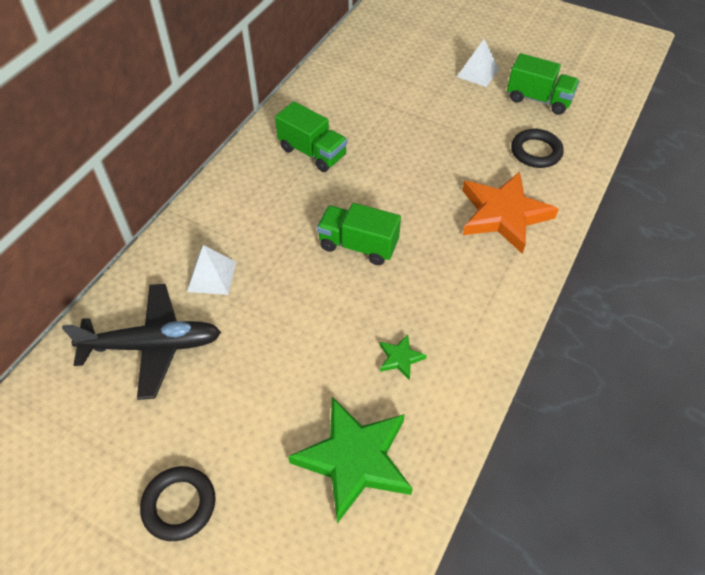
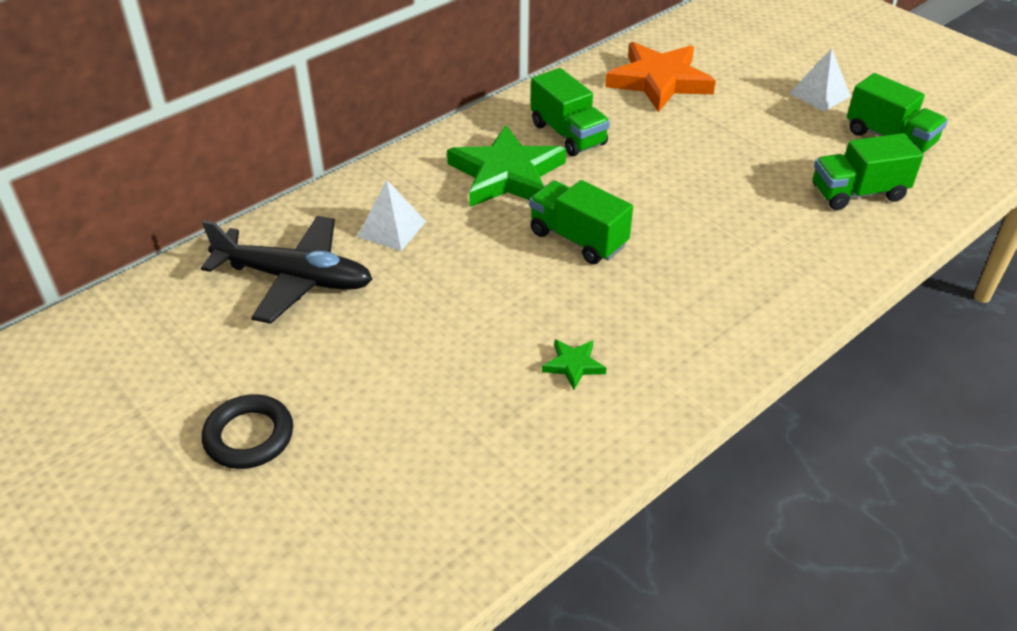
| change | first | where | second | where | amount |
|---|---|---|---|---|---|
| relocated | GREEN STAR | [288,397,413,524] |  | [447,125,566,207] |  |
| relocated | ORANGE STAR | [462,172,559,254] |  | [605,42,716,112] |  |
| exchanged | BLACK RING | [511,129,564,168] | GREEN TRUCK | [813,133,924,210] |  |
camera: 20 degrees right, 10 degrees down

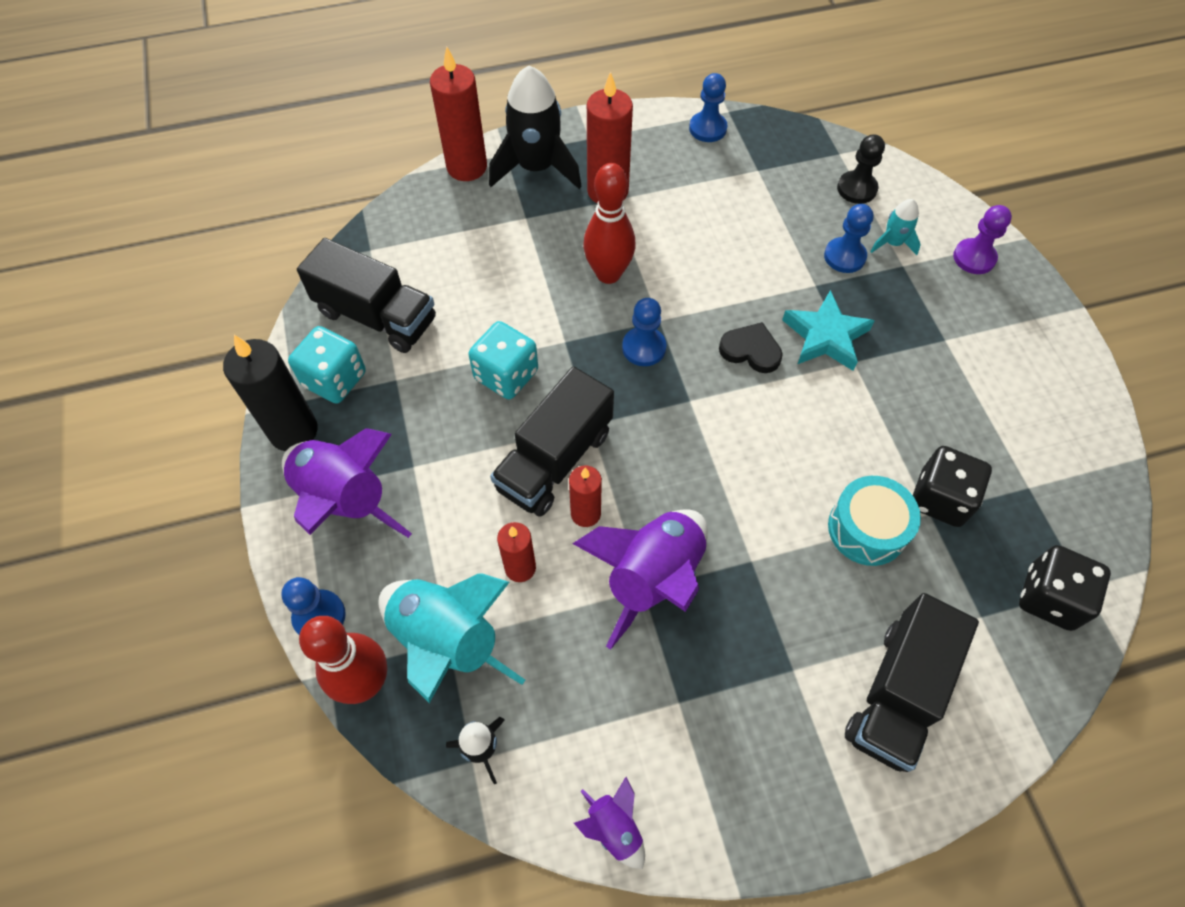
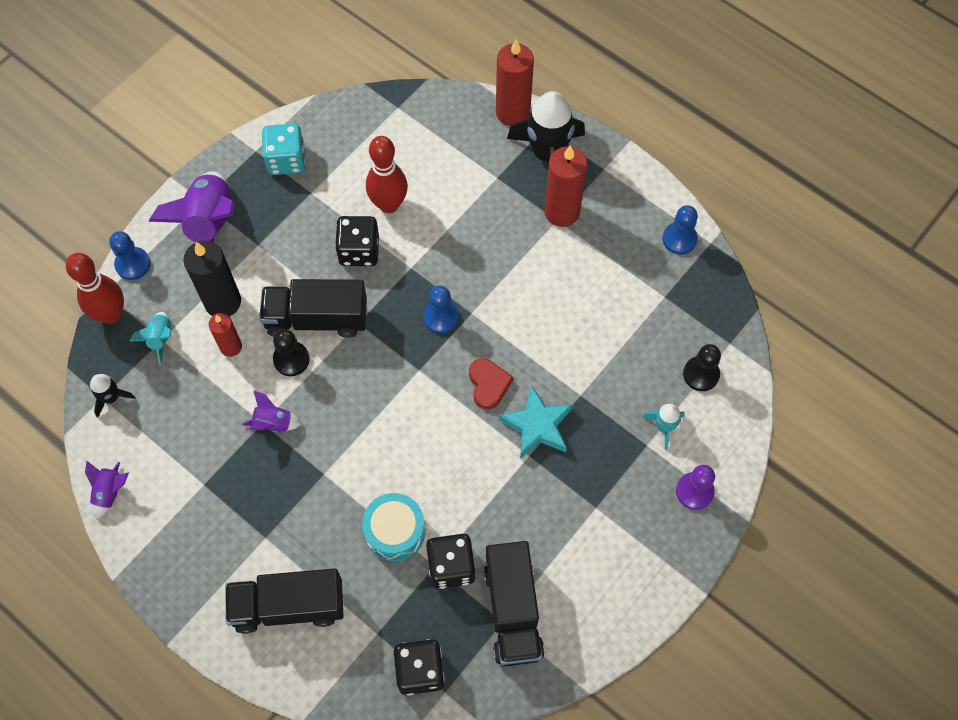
| change | first | where | second | where | amount |
|---|---|---|---|---|---|
| size | TURQUOISE ROCKET | [378,574,525,703] |  | [129,312,172,365] | x0.49 |
| relocated | BLACK CANDLE | [223,335,318,451] |  | [183,241,241,316] |  |
| size | PURPLE ROCKET | [572,510,708,650] |  | [242,390,302,432] | x0.49 |
| exchanged | RED CANDLE | [569,466,602,527] | BLACK PAWN | [273,329,310,376] |  |
| colour | TURQUOISE DICE | [468,321,538,399] | BLACK DICE | [335,216,379,266] |  |
| relocated | RED BOWLING PIN | [583,163,636,284] |  | [366,136,408,213] |  |
| colour | BLACK HEART | [719,322,783,373] | RED HEART | [469,358,513,409] |  |
| relocated | BLACK TRUCK | [297,238,436,353] |  | [484,541,545,666] |  |
| missing | BLUE PAWN | [824,204,873,273] |  |  |  |
camera: 55 degrees right, 5 degrees up

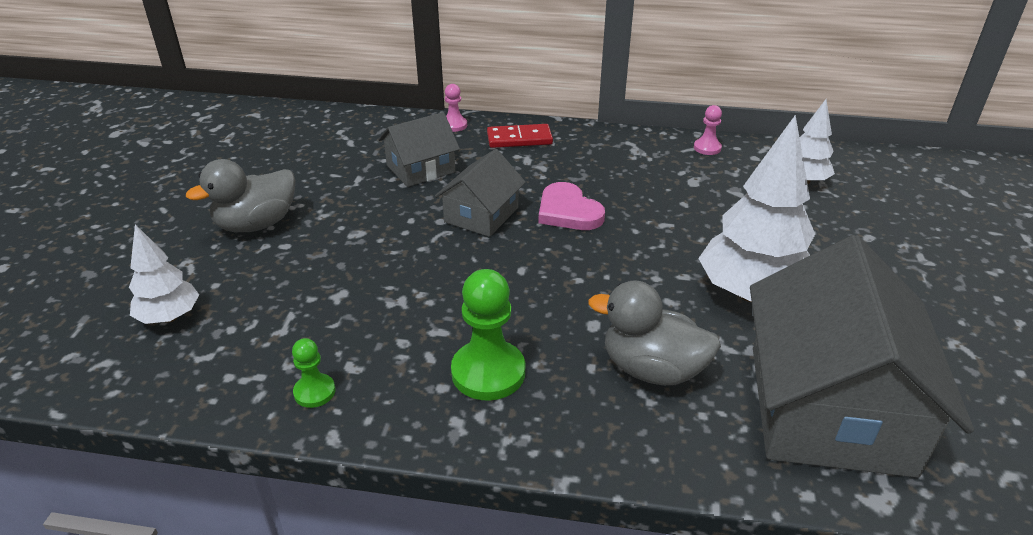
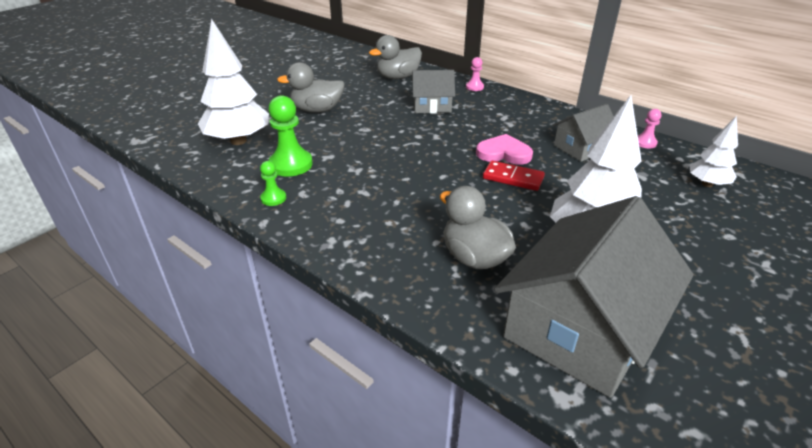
| change | first | where | second | where | amount |
|---|---|---|---|---|---|
| size | WHITE TREE | [129,224,199,324] |  | [198,18,269,145] | x1.80 |
| relocated | GREEN PAWN | [451,269,525,401] |  | [268,95,313,177] |  |
| appeared |  |  | GREY DUCK | [369,35,422,79] |  |
| spun | PINK HEART | [538,182,605,230] |  | [476,134,533,165] | 105 degrees clockwise |
| relocated | RED DOMINO | [487,124,553,148] |  | [483,160,545,191] |  |
| relocated | GREY HOUSE | [435,149,526,237] |  | [552,104,614,162] |  |
camera: 30 degrees right, 0 degrees up

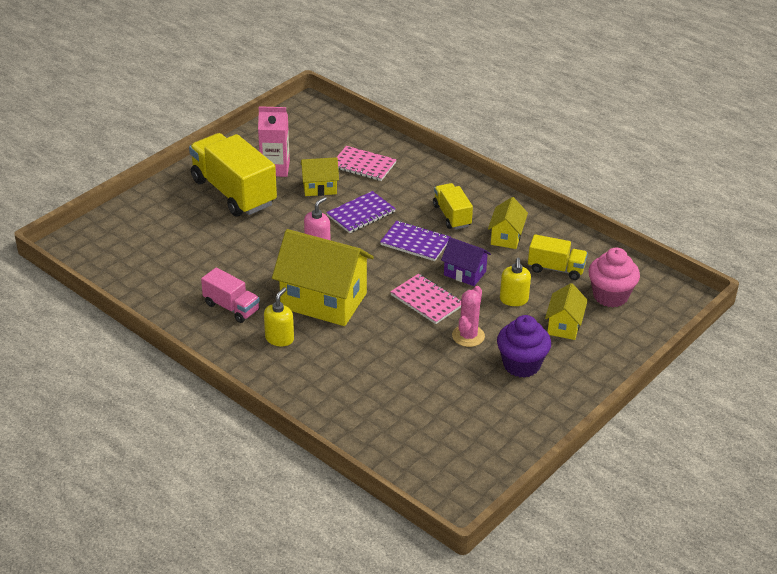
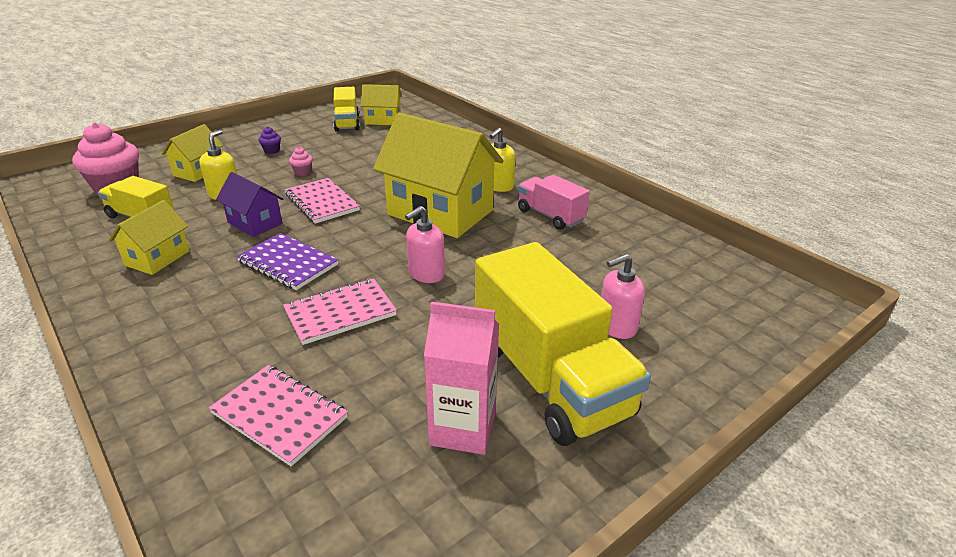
| change | first | where | second | where | amount |
|---|---|---|---|---|---|
| size | PURPLE CUPCAKE | [497,315,551,378] |  | [258,126,281,154] | x0.42 |
| colour | PURPLE NOTEBOOK | [326,191,396,233] | PINK NOTEBOOK | [283,278,397,345] |  |
| exchanged | PINK CACTUS | [452,286,485,347] | PINK CUPCAKE | [289,147,313,176] |  |
| relocated | YELLOW TRUCK | [433,183,473,229] |  | [333,87,360,132] |  |
| relocated | YELLOW HOUSE | [300,157,339,196] |  | [361,84,402,125] |  |
| appeared |  |  | PINK SOAP DISPENSER | [601,254,645,339] |  |
camera: 170 degrees left, 5 degrees down

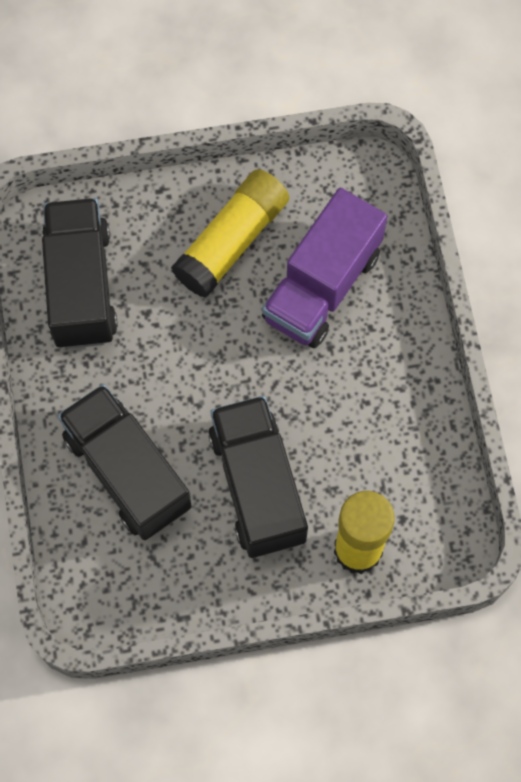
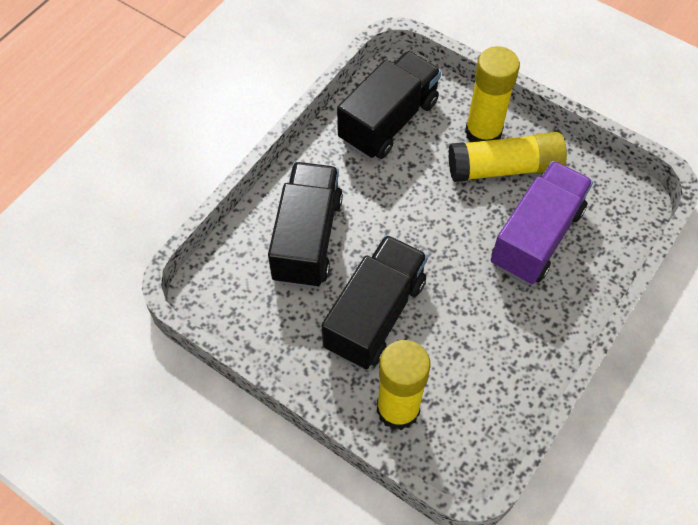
| change | first | where | second | where | amount |
|---|---|---|---|---|---|
| appeared |  |  | YELLOW GLUE STICK | [465,46,520,142] |  |
| spun | PURPLE TRUCK | [262,188,387,348] |  | [491,161,593,284] | 135 degrees clockwise |
camera: 45 degrees right, 10 degrees down

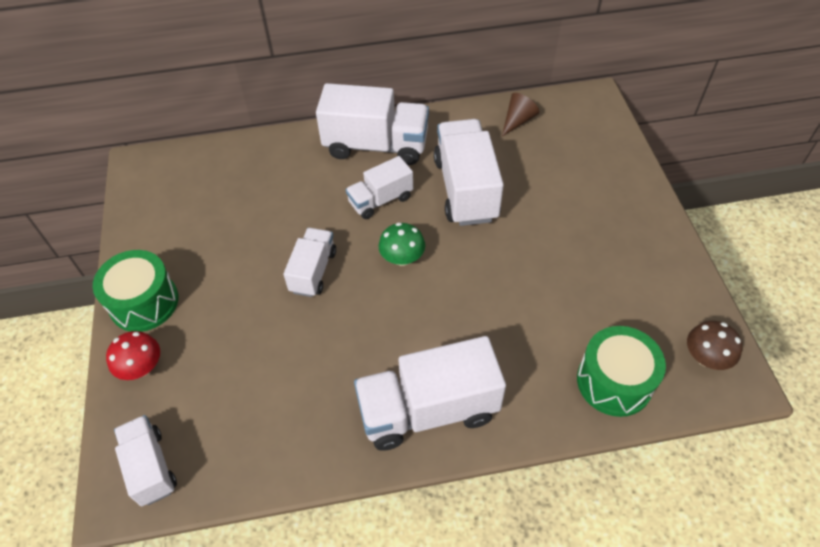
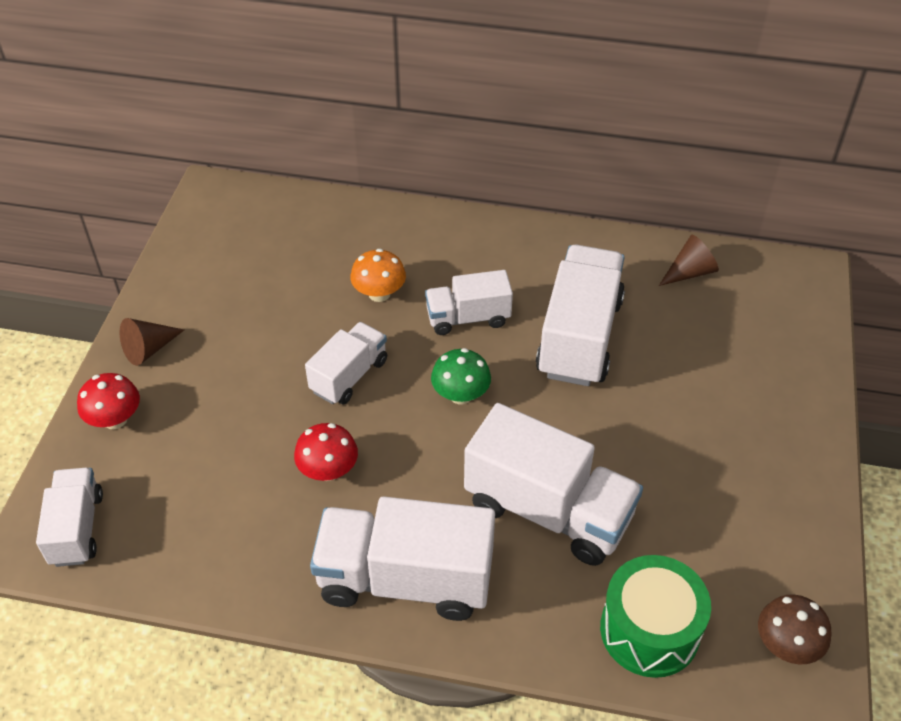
| change | first | where | second | where | amount |
|---|---|---|---|---|---|
| exchanged | GREEN DRUM | [93,250,179,332] | BROWN CONE | [120,318,184,366] |  |
| appeared |  |  | RED MUSHROOM | [294,423,358,481] |  |
| appeared |  |  | ORANGE MUSHROOM | [350,249,406,302] |  |
| relocated | WHITE TRUCK | [316,83,429,165] |  | [464,403,643,566] |  |
camera: 20 degrees right, 5 degrees down

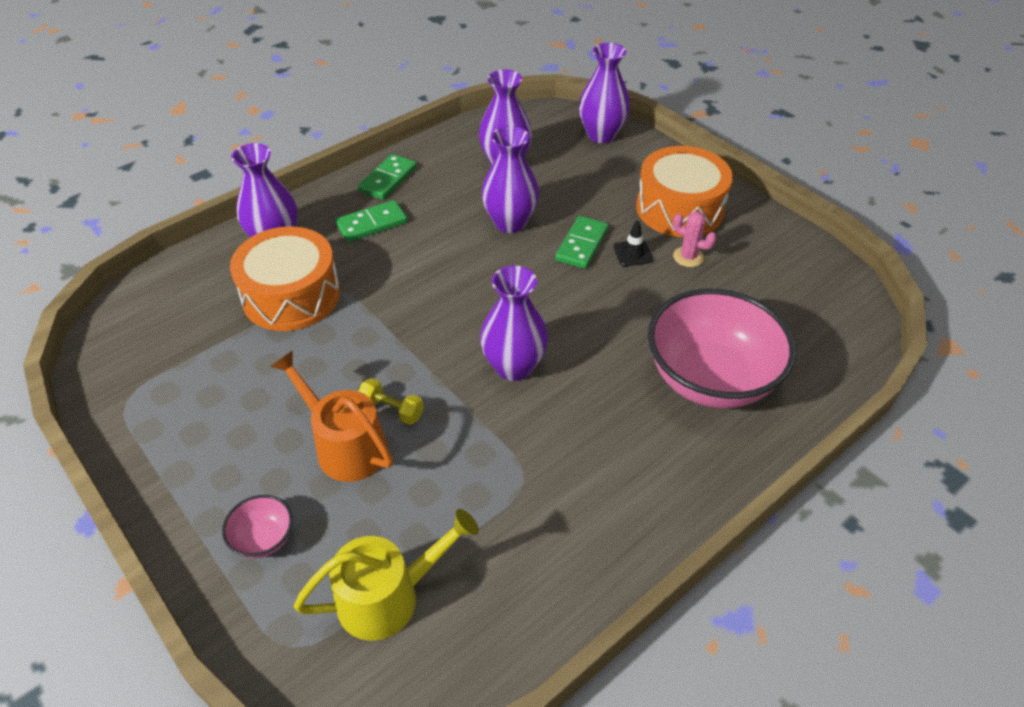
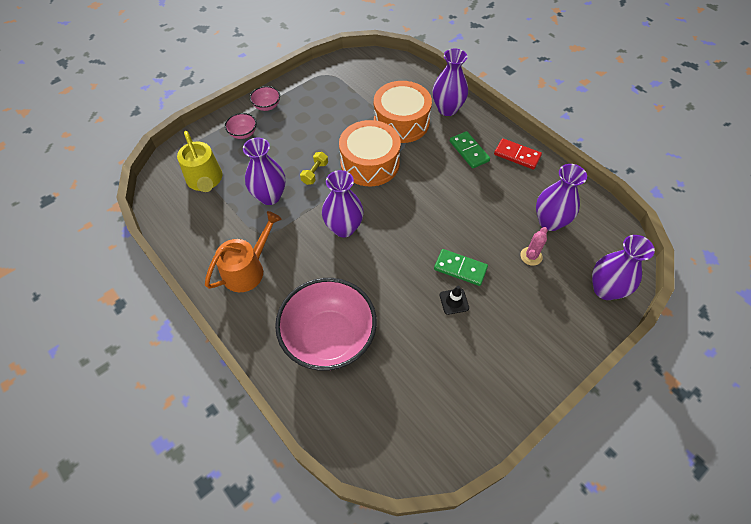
| change | first | where | second | where | amount |
|---|---|---|---|---|---|
| relocated | ORANGE WATERING CAN | [271,350,393,482] |  | [205,211,281,292] |  |
| relocated | PURPLE VASE | [482,126,539,233] |  | [243,138,286,205] |  |
| appeared |  |  | PINK BOWL | [250,86,280,111] |  |
| relocated | ORANGE DRUM | [636,146,733,237] |  | [339,120,401,186] |  |
| colour | GREEN DOMINO | [358,154,417,200] | RED DOMINO | [494,138,542,170] |  |
| relocated | PINK CACTUS | [673,211,716,267] |  | [520,227,548,266] |  |
camera: 90 degrees right, 10 degrees up

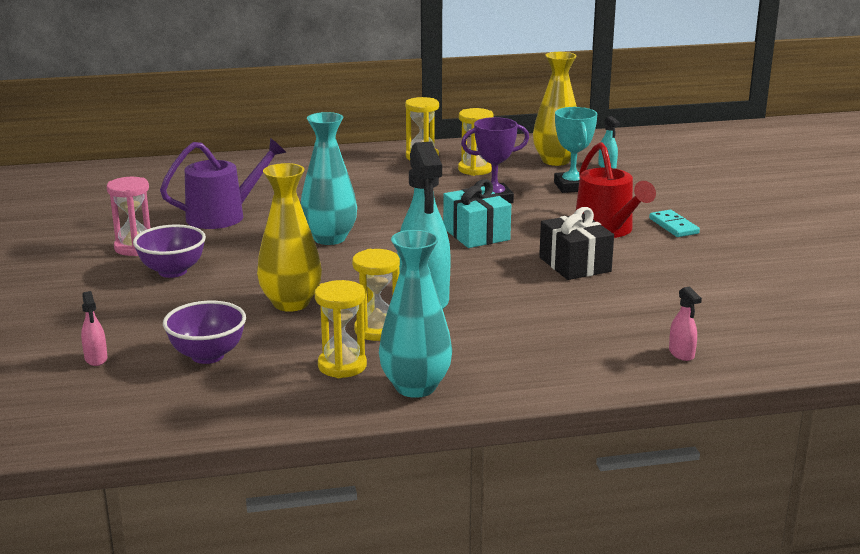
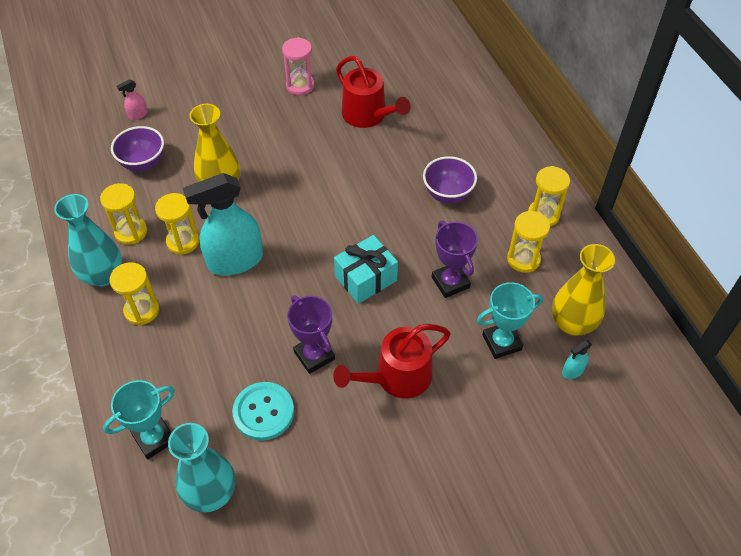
| change | first | where | second | where | amount |
|---|---|---|---|---|---|
| exchanged | PINK SPRAY BOTTLE | [669,286,702,361] | TURQUOISE TROPHY | [103,380,175,459] |  |
| appeared |  |  | YELLOW HOURGLASS | [110,262,159,326] |  |
| relocated | TURQUOISE VASE | [301,112,357,245] |  | [168,423,235,513] |  |
| appeared |  |  | TURQUOISE BUTTON | [232,382,294,441] |  |
| exchanged | BLACK GIFT | [539,207,614,280] | PURPLE TROPHY | [287,295,335,374] |  |
| colour | PURPLE WATERING CAN | [160,138,286,229] | RED WATERING CAN | [336,56,411,128] |  |
| relocated | PURPLE BOWL | [133,225,206,278] |  | [423,156,477,203] |  |
| missing | TURQUOISE DOMINO | [649,210,700,237] |  |  |  |
camera: 80 degrees right, 30 degrees up

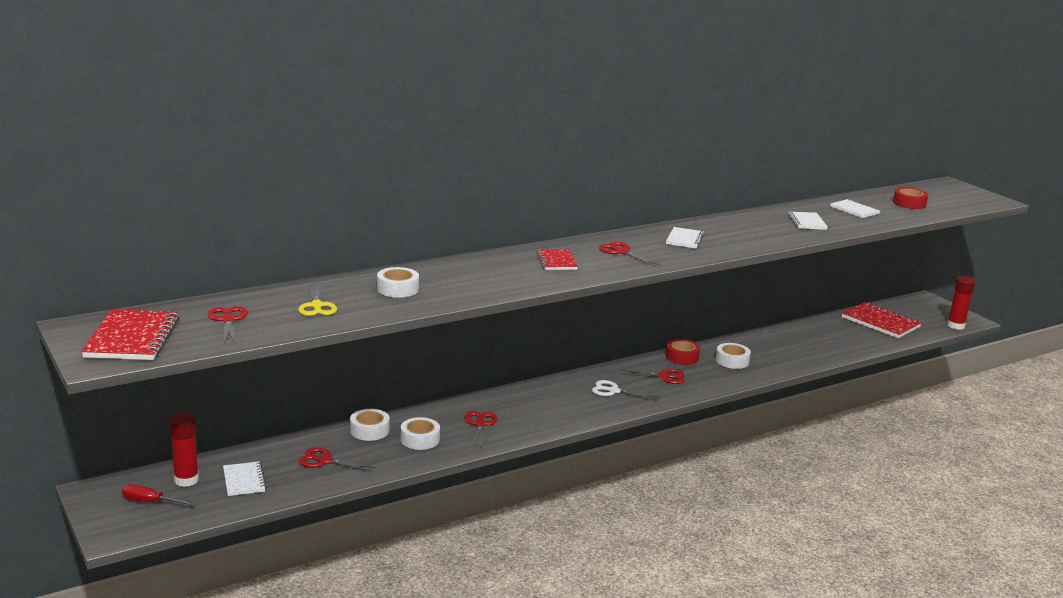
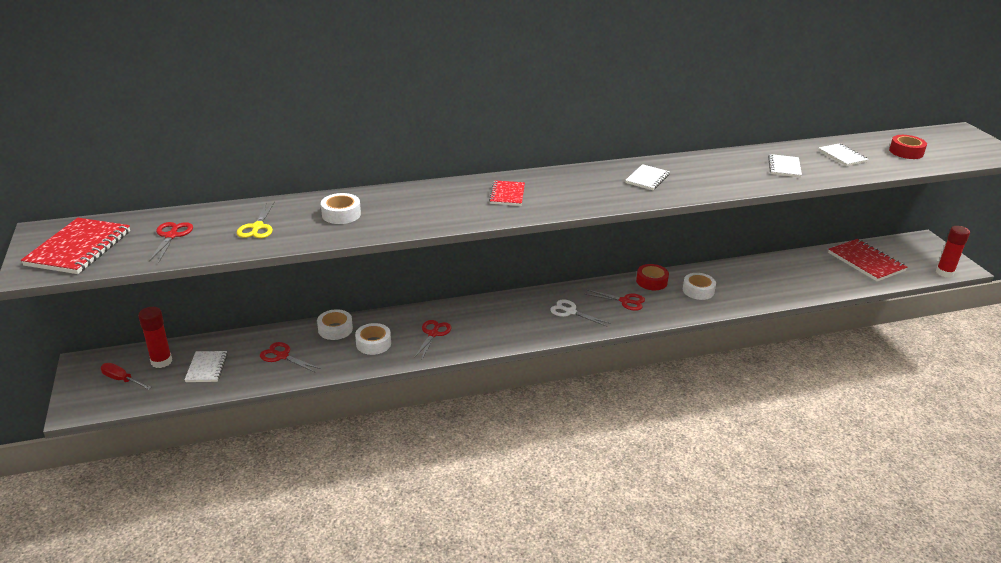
| change | first | where | second | where | amount |
|---|---|---|---|---|---|
| missing | RED SCISSORS | [599,241,659,267] |  |  |  |
camera: 15 degrees right, 10 degrees up

